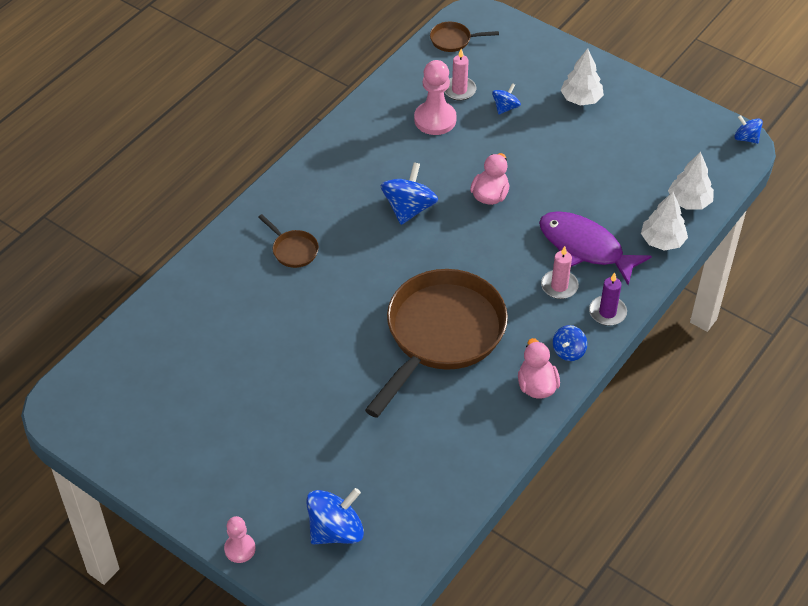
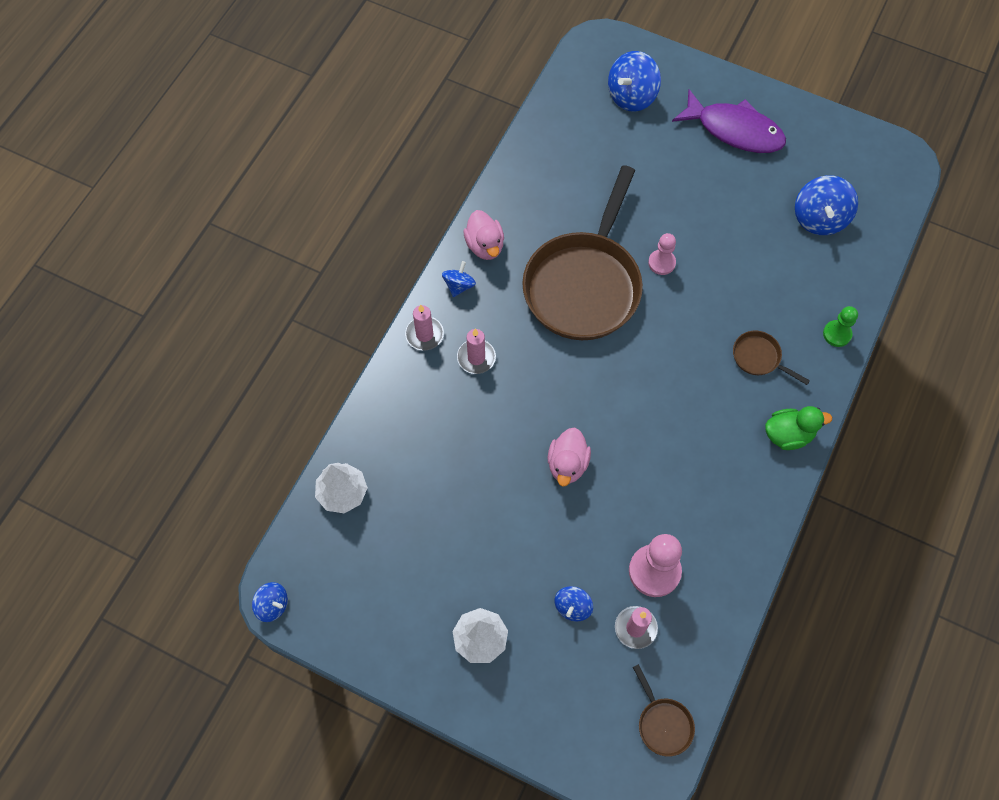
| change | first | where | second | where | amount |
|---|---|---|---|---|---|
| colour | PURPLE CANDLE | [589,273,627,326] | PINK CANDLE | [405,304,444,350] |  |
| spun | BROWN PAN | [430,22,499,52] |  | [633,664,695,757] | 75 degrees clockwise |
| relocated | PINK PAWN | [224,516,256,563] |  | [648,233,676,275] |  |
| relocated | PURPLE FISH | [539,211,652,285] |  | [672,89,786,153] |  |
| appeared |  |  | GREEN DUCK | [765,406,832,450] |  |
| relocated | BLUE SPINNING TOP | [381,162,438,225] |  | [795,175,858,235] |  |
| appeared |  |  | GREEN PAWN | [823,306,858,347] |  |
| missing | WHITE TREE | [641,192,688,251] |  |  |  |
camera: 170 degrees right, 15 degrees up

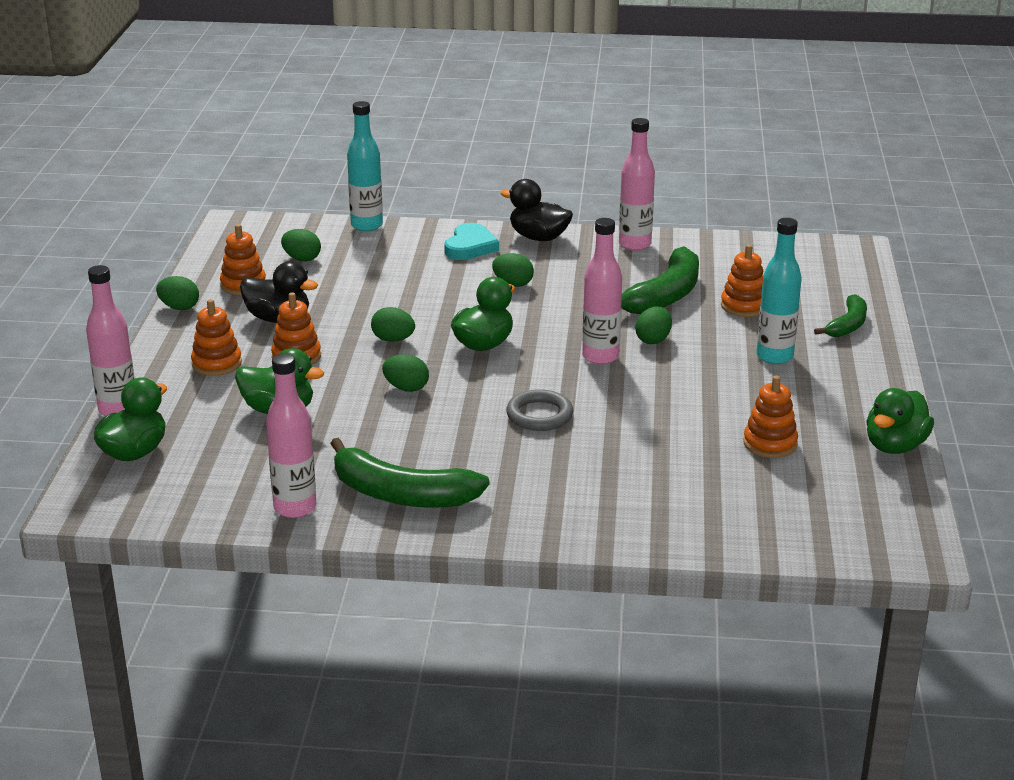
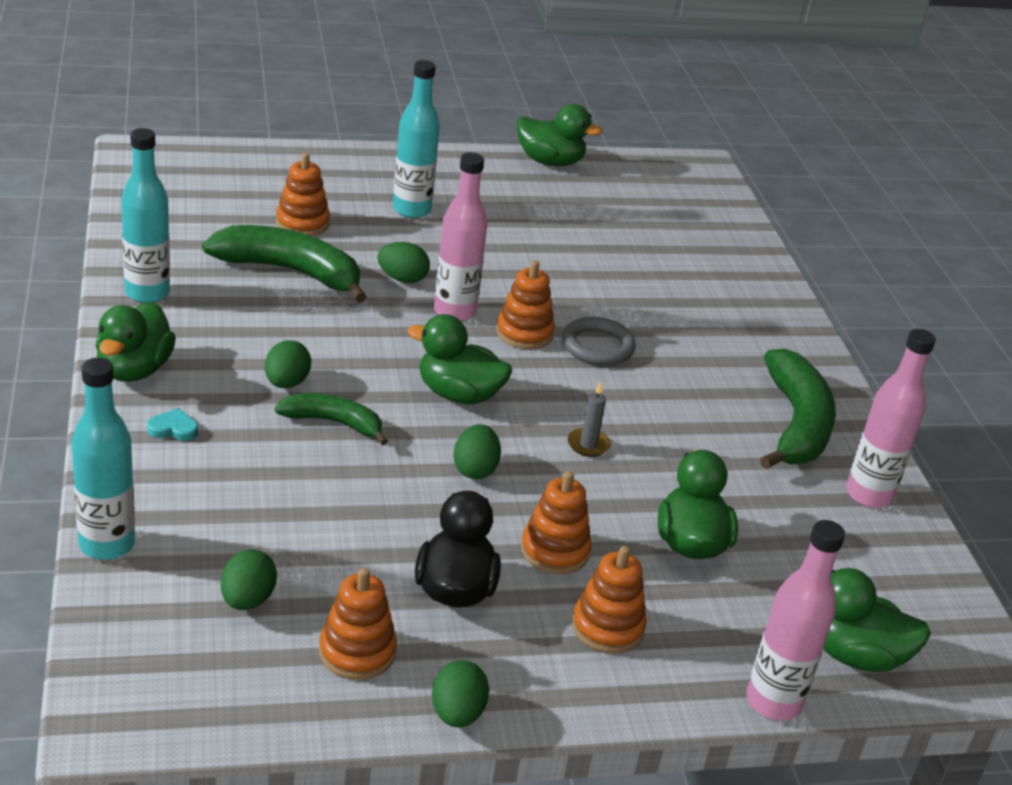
| change | first | where | second | where | amount |
|---|---|---|---|---|---|
| colour | BLACK DUCK | [500,179,573,241] | GREEN DUCK | [96,302,176,382] |  |
| colour | PINK BOTTLE | [619,118,655,251] | TURQUOISE BOTTLE | [121,128,170,303] |  |
| size | TURQUOISE HEART | [444,223,499,260] |  | [147,408,198,441] | x0.53 |
| relocated | GREEN BANANA | [814,294,867,337] |  | [275,393,388,446] |  |
| relocated | ORANGE STACKING TOY | [744,376,798,458] |  | [496,260,555,349] |  |
| exchanged | GREEN EGG | [382,354,429,392] | GREY CANDLE | [568,381,611,457] |  |
camera: 110 degrees left, 5 degrees up

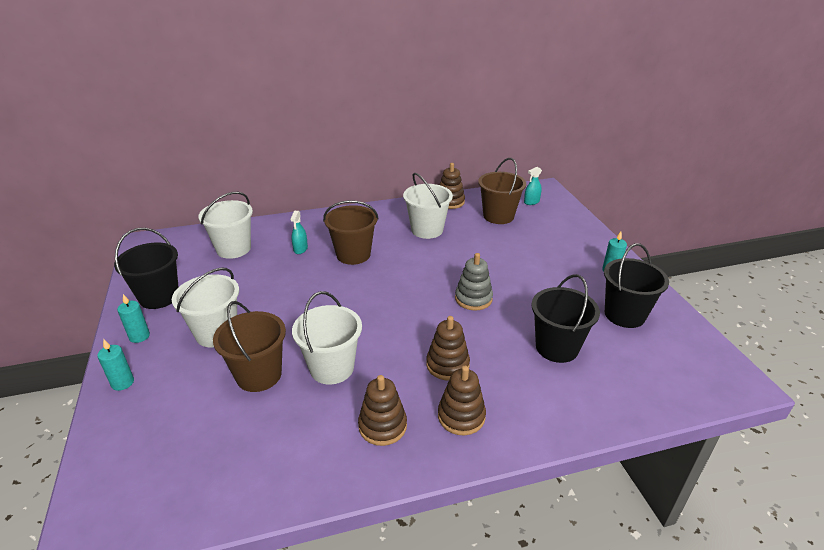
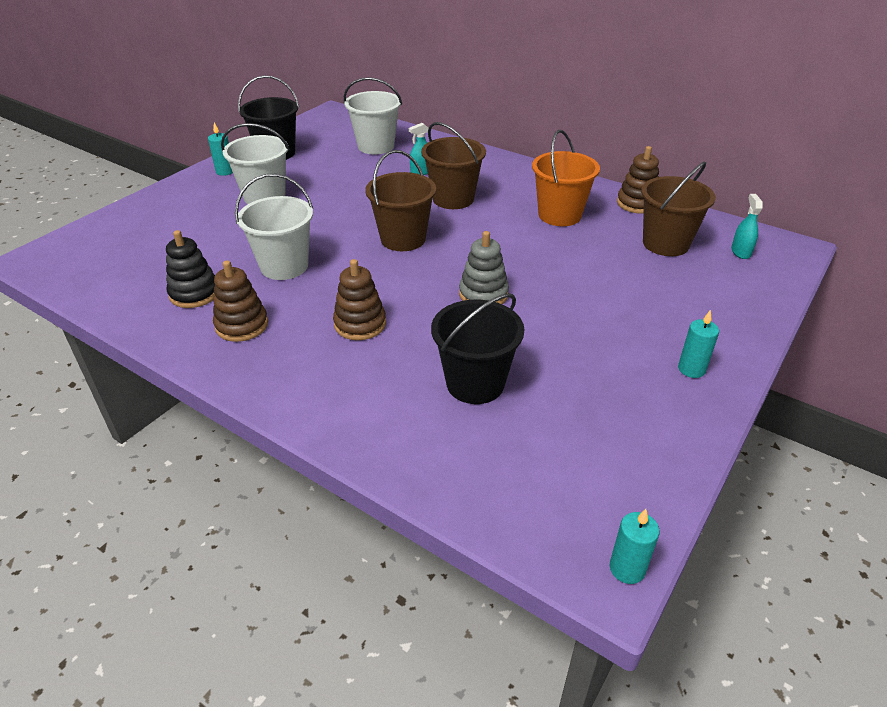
| change | first | where | second | where | amount |
|---|---|---|---|---|---|
| appeared |  |  | BLACK STACKING TOY | [166,230,215,308] |  |
| relocated | BROWN BUCKET | [213,301,286,392] |  | [365,150,436,251] |  |
| colour | WHITE BUCKET | [403,173,453,239] | ORANGE BUCKET | [532,130,600,226] |  |
| relocated | TURQUOISE CANDLE | [97,339,134,391] |  | [610,509,660,584] |  |
| spun | TURQUOISE SPRAY BOTTLE | [524,167,542,205] |  | [731,194,763,259] | 75 degrees clockwise |
| missing | BROWN STACKING TOY | [438,366,486,435] |  |  |  |
| missing | BLACK BUCKET | [604,243,669,328] |  |  |  |
camera: 50 degrees right, 5 degrees up

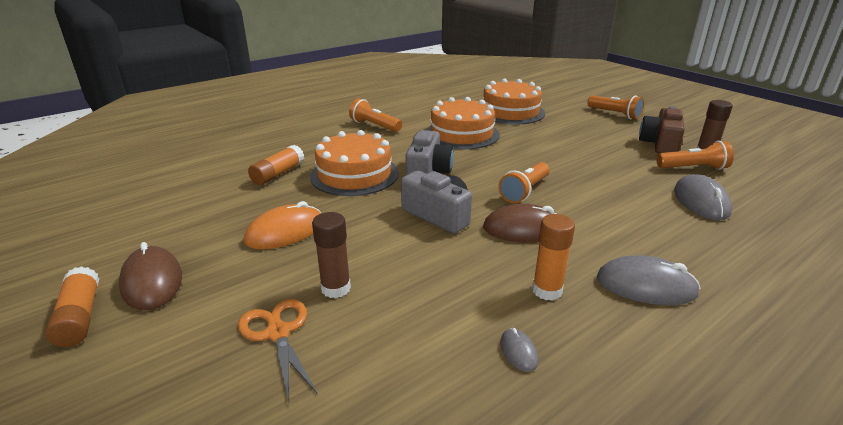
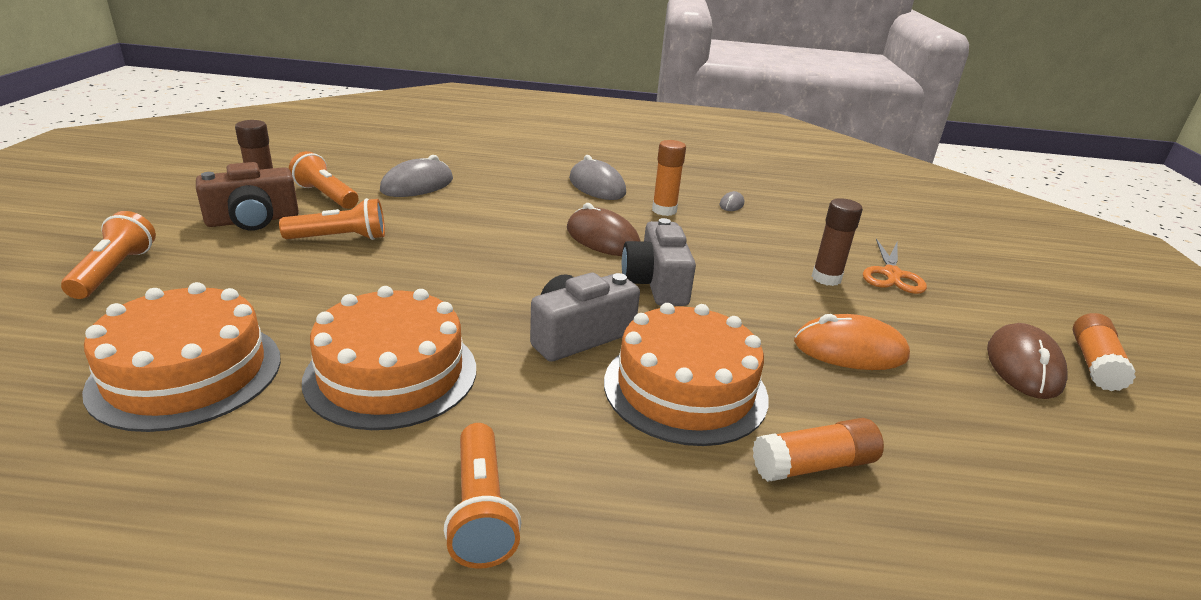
| change | first | where | second | where | amount |
|---|---|---|---|---|---|
| relocated | ORANGE FLASHLIGHT | [498,162,550,203] |  | [279,198,385,240] |  |
camera: 140 degrees left, 0 degrees up

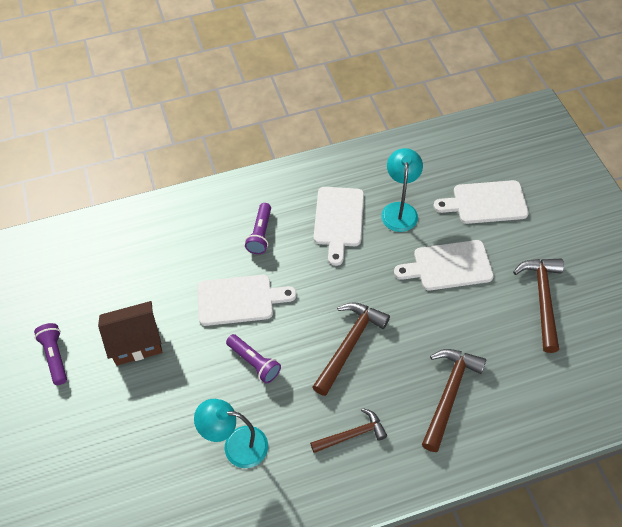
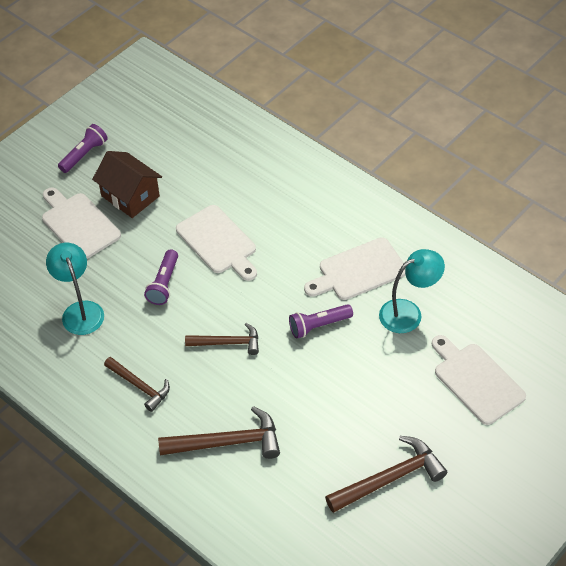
| change | first | where | second | where | amount |
|---|---|---|---|---|---|
| relocated | WHITE CUTTING BOARD | [394,240,494,290] |  | [42,187,121,259] |  |
| size | BROWN HAMMER | [313,302,390,396] |  | [185,323,259,355] | x0.66 |
| relocated | PURPLE FLASHLIGHT | [245,203,271,254] |  | [289,304,353,339] |  |
camera: 60 degrees right, 5 degrees down

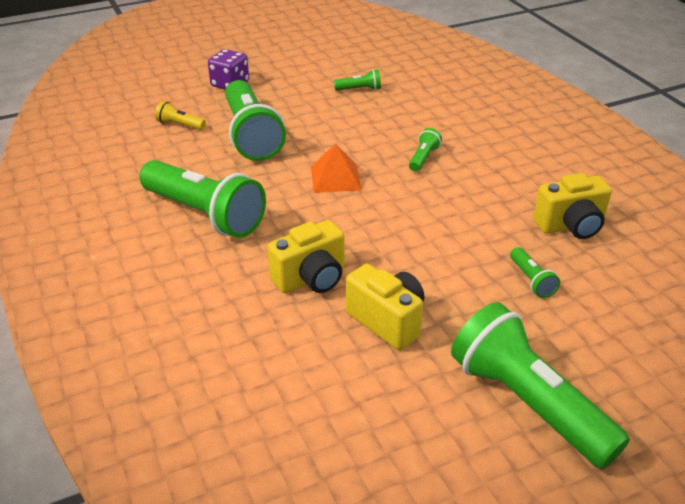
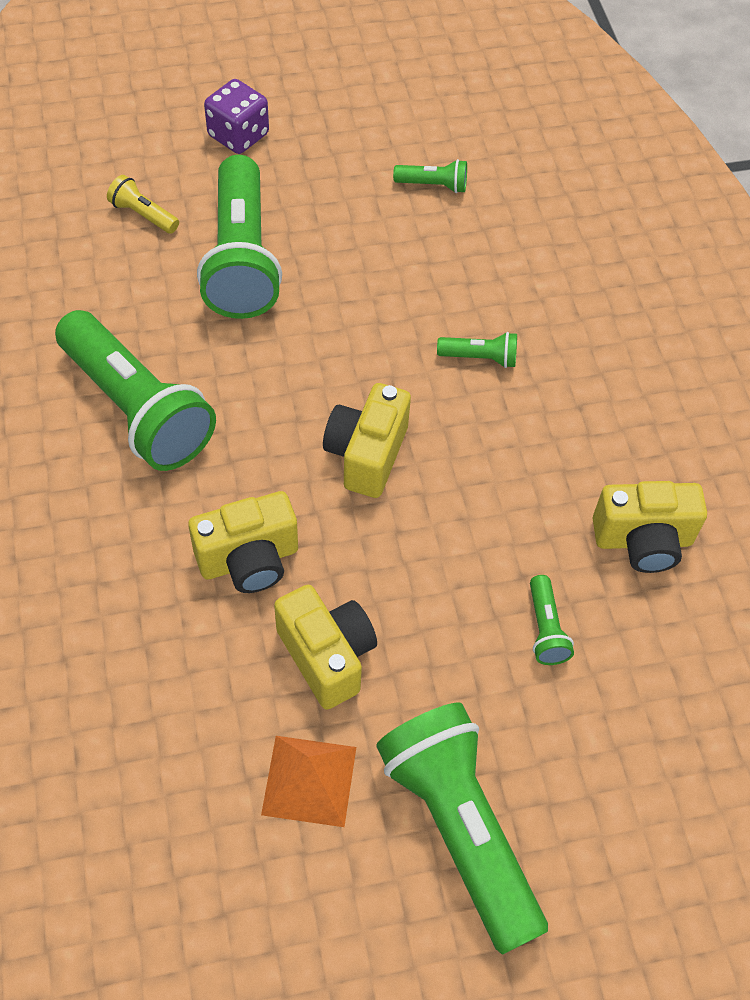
| change | first | where | second | where | amount |
|---|---|---|---|---|---|
| relocated | ORANGE PYRAMID | [311,143,361,193] |  | [261,736,356,827] |  |
| appeared |  |  | YELLOW CAMERA | [323,383,411,498] |  |
| spun | GREEN FLASHLIGHT | [409,128,442,172] |  | [437,332,517,368] | 60 degrees clockwise |
camera: 10 degrees right, 20 degrees up

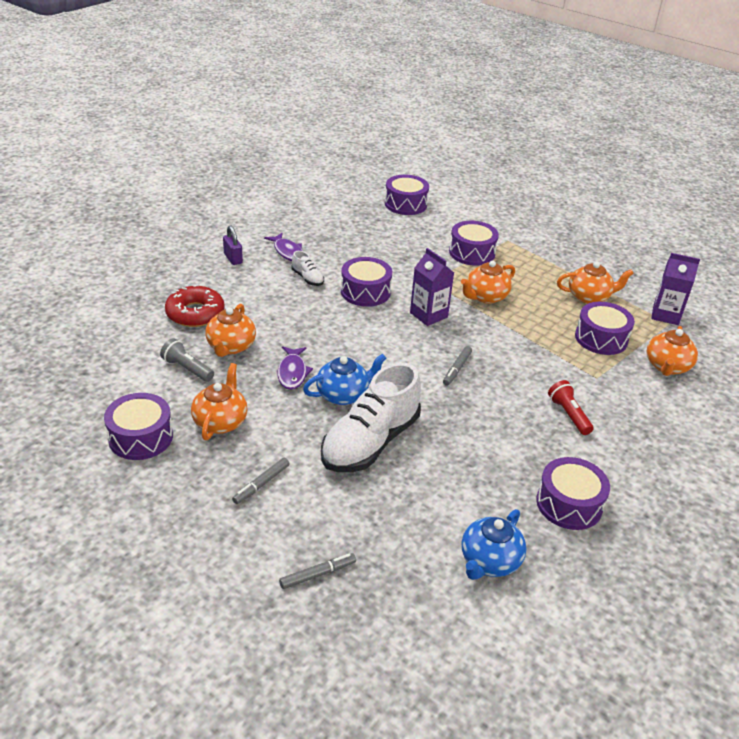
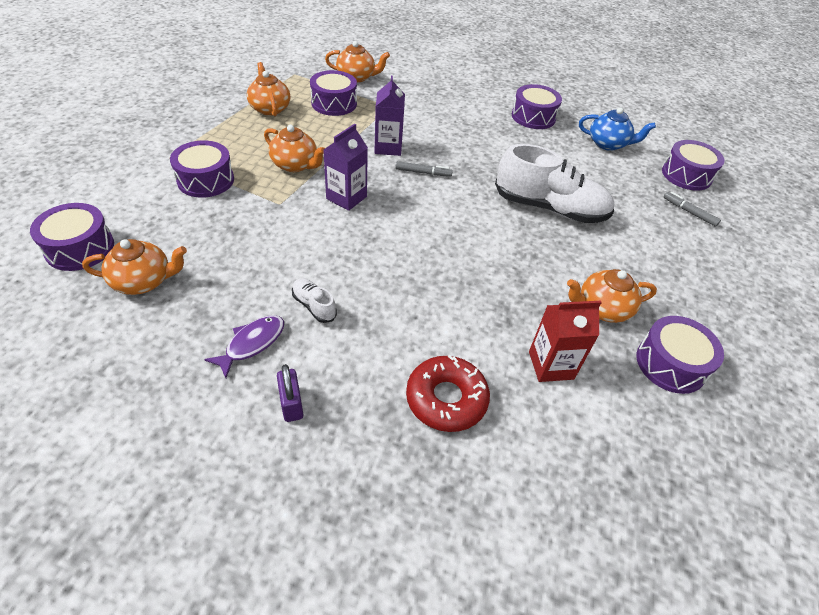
| change | first | where | second | where | amount |
|---|---|---|---|---|---|
| relocated | ORANGE TEAPOT | [205,304,256,357] |  | [82,239,187,295] |  |
| spun | PURPLE PADLOCK | [223,225,243,265] |  | [277,364,303,422] | 60 degrees counterclockwise |
| spun | WHITE SHOE | [292,251,324,286] |  | [292,278,337,323] | 75 degrees counterclockwise |
| relocated | PURPLE CARTON | [651,253,700,325] |  | [374,76,405,156] |  |
| exchanged | GREY FLASHLIGHT | [160,338,214,382] | RED CARTON | [529,301,602,382] |  |
| relocated | PURPLE DRUM | [341,257,392,307] |  | [662,140,725,191] |  |
| missing | GREY MARKER | [232,458,290,504] |  |  |  |
| missing | PURPLE FISH | [277,346,313,390] |  |  |  |
| missing | BLUE TEAPOT | [303,354,387,405] |  |  |  |
| missing | RED FLASHLIGHT | [548,380,594,435] |  |  |  |
camera: 110 degrees left, 10 degrees up

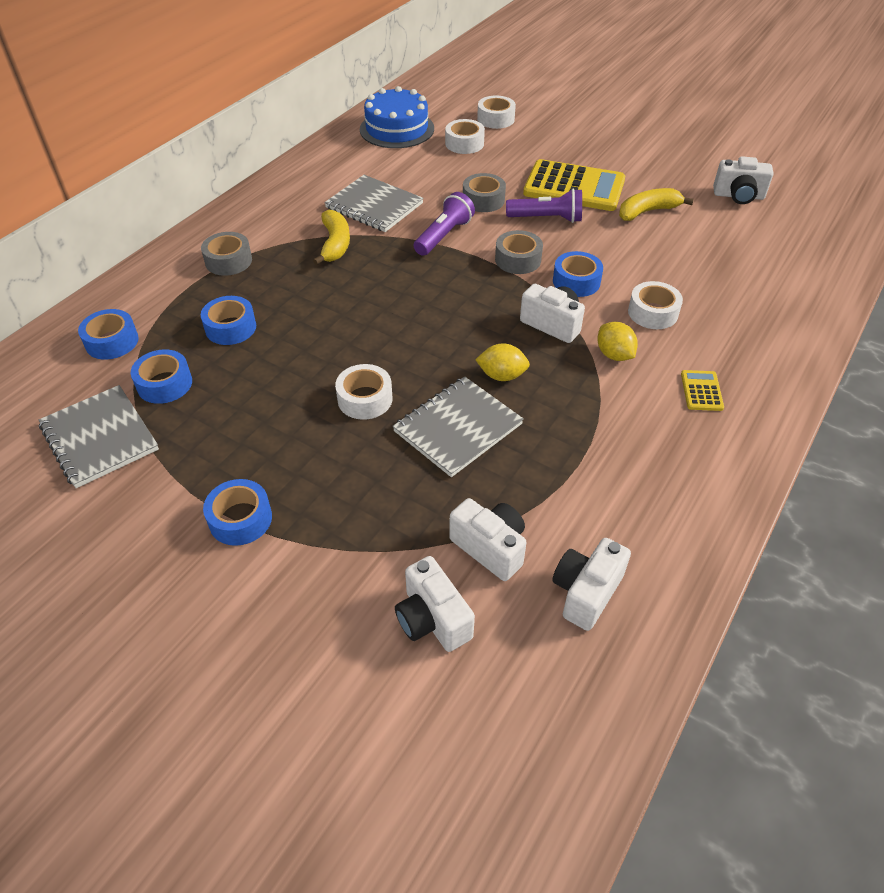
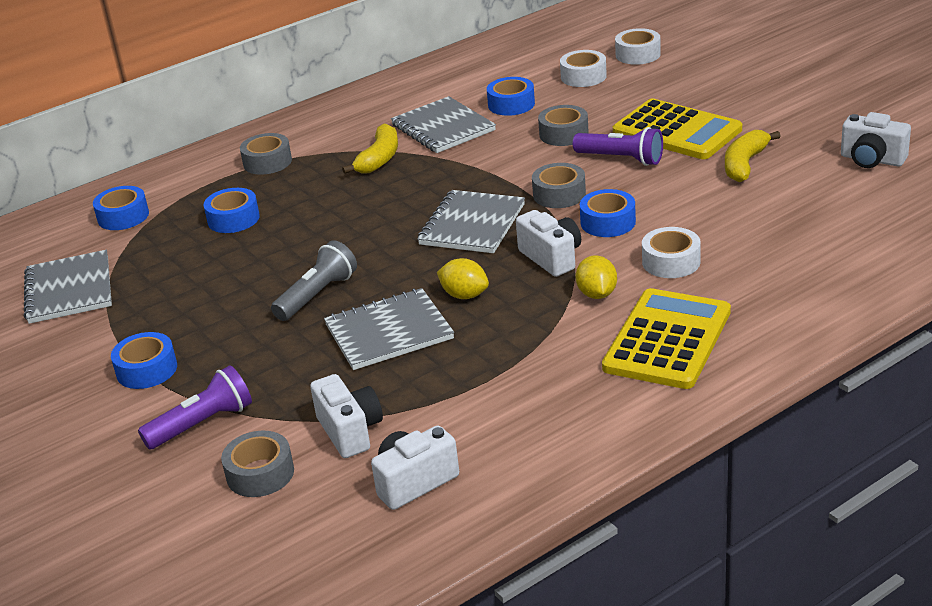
| change | first | where | second | where | amount |
|---|---|---|---|---|---|
| relocated | PURPLE FLASHLIGHT | [414,192,475,256] |  | [138,366,252,450] |  |
| exchanged | WHITE CAMERA | [395,556,475,652] | GREY TAPE | [221,431,294,497] |  |
| exchanged | WHITE TAPE | [335,364,392,420] | GREY FLASHLIGHT | [271,240,357,321] |  |
| appeared |  |  | GREY NOTEBOOK | [417,190,525,253] |  |
| relocated | BLUE TAPE | [130,349,192,404] |  | [487,77,535,116] |  |
| size | YELLOW CALCULATOR | [681,370,724,411] |  | [602,288,731,389] | x2.31 |
| spun | YELLOW BANANA | [619,188,694,221] |  | [725,130,781,182] | 60 degrees counterclockwise |
| missing | BLUE CAKE | [360,86,434,148] |  |  |  |
camera: 25 degrees right, 15 degrees down

